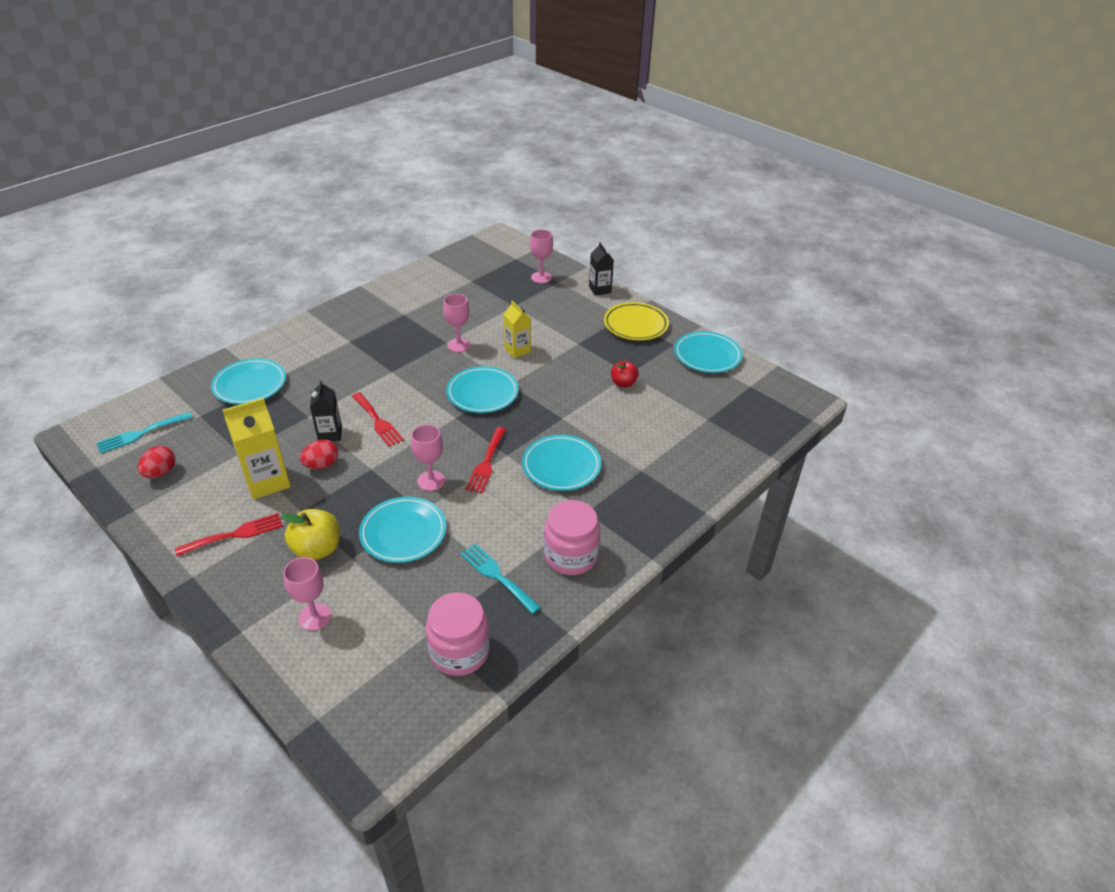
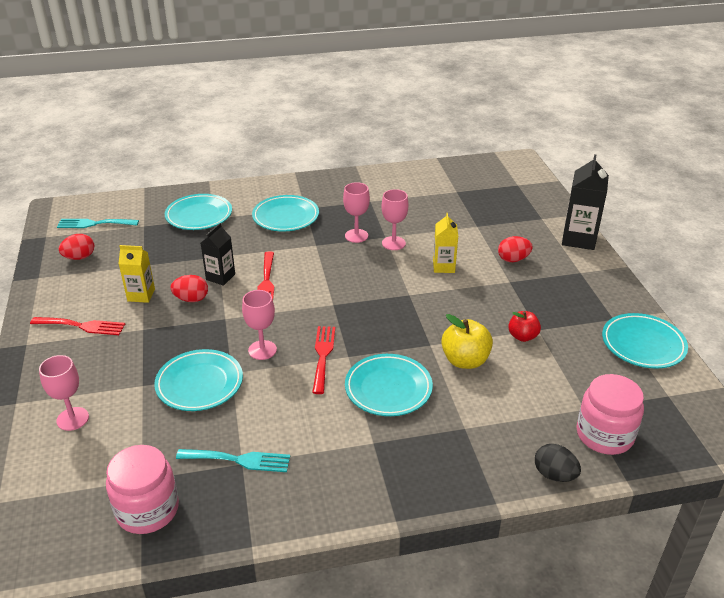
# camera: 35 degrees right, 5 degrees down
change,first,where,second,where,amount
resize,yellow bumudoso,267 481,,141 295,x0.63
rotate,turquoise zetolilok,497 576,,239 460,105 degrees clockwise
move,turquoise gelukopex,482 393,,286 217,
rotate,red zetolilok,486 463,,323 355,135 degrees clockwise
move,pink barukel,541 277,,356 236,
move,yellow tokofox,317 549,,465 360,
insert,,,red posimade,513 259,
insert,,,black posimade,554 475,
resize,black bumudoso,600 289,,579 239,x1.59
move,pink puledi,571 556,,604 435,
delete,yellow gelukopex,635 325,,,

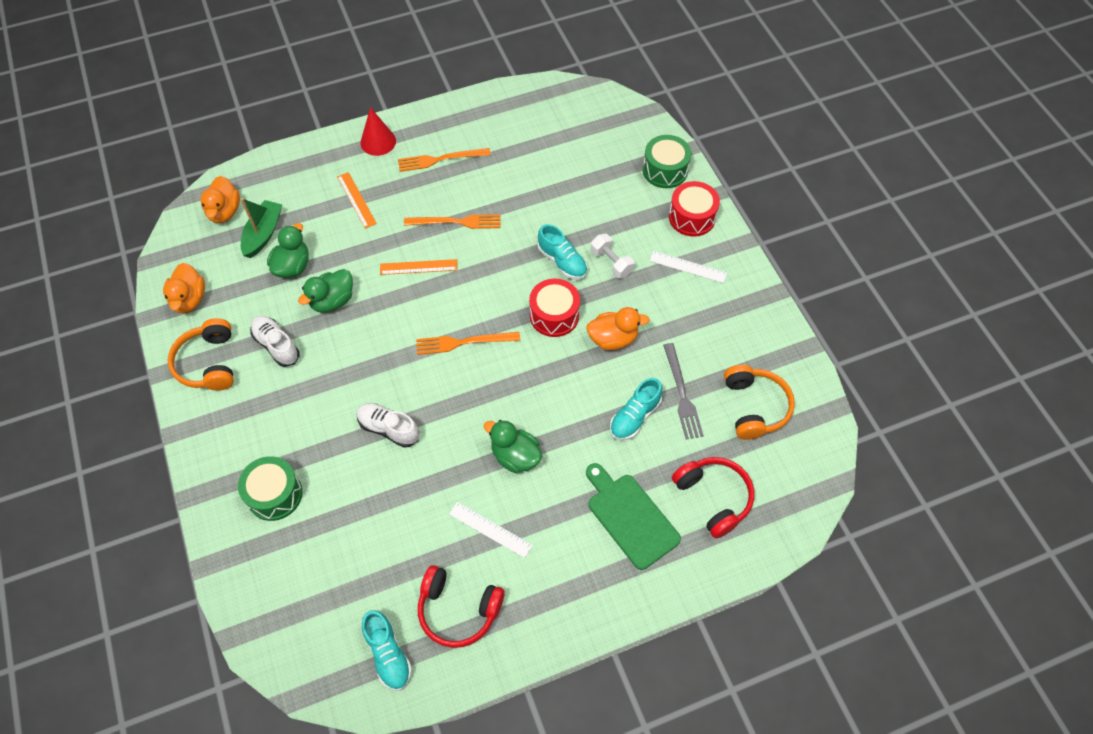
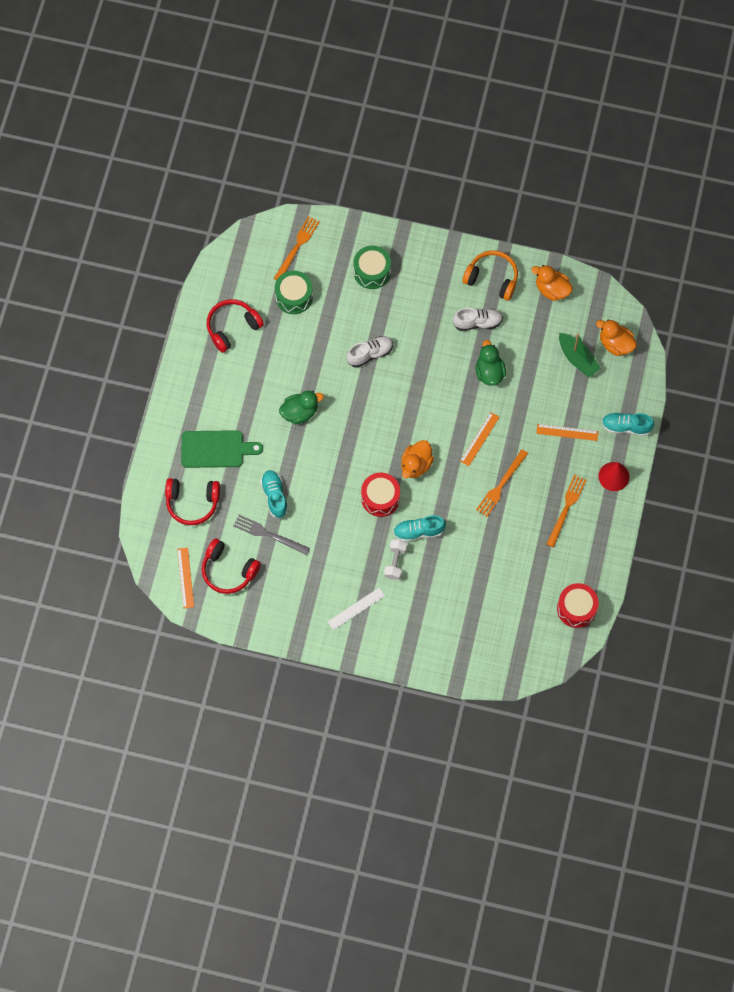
# camera: 125 degrees right, 10 degrees up
change,first,where,second,where,amount
insert,,,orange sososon,185 578,
recolor,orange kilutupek,754 407,red kilutupek,228 570,
move,orange zetolilok,463 342,,297 247,
move,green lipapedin,665 170,,294 297,
rotate,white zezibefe,611 262,,395 562,75 degrees counterclockwise
move,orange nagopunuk,613 339,,416 465,
move,red lipapedin,692 217,,576 608,
move,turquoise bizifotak,388 654,,626 427,
delete,green nagopunuk,292 266,,,
delete,white sososon,490 529,,,

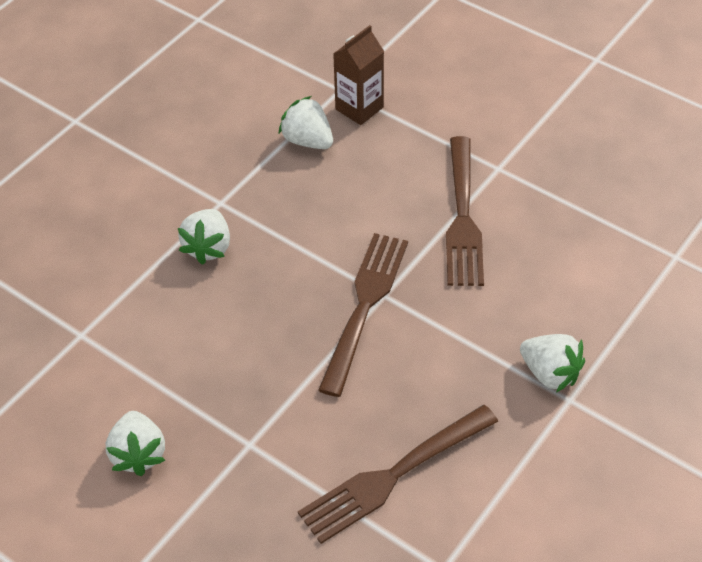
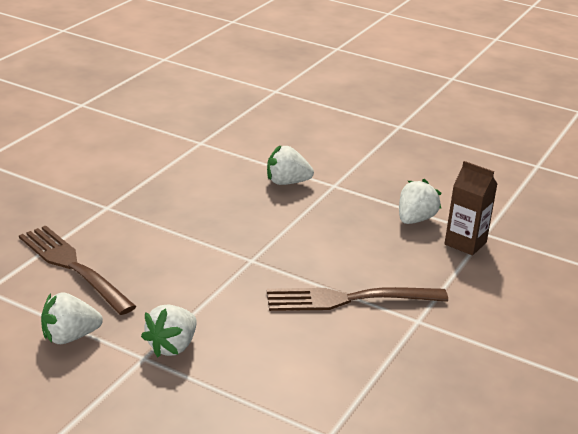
# camera: 80 degrees right, 20 degrees down
change,first,where,second,where,amount
move,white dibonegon,138 454,,70 337,
delete,brown zetolilok,364 307,,,

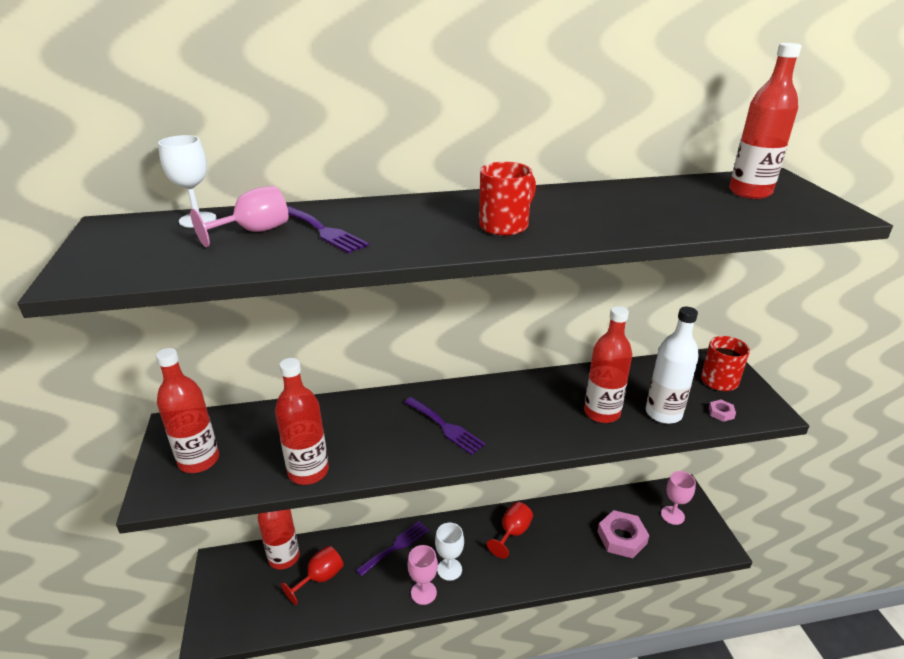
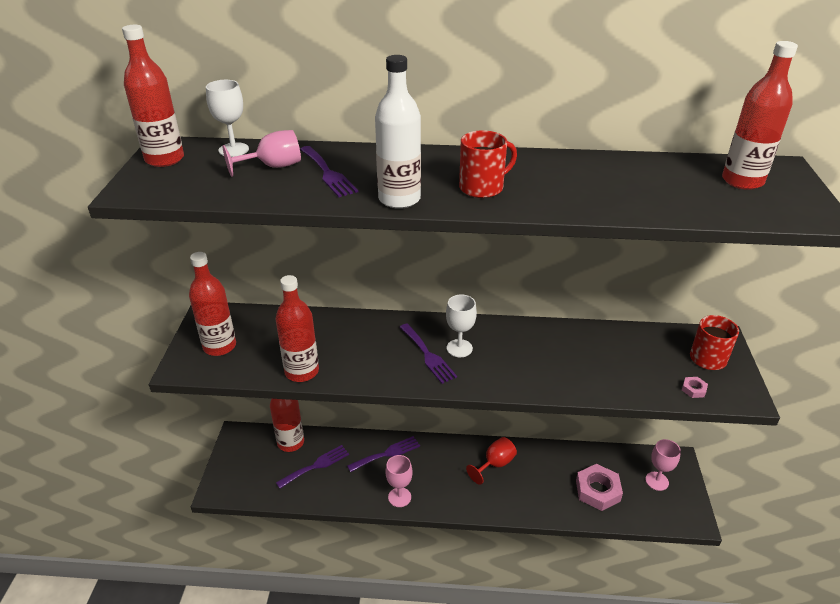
# camera: 15 degrees right, 5 degrees up
change,first,where,second,where,amount
move,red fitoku,602 413,,164 159,
replace,red barukel,320 578,purple zetolilok,316 466,
move,white fitoku,663 413,,399 199,
move,white barukel,449 569,,459 348,

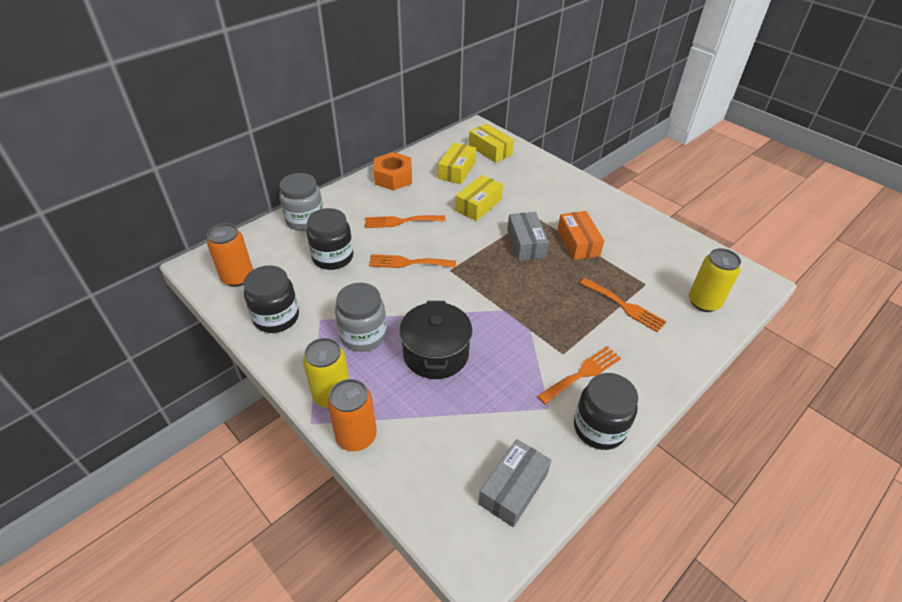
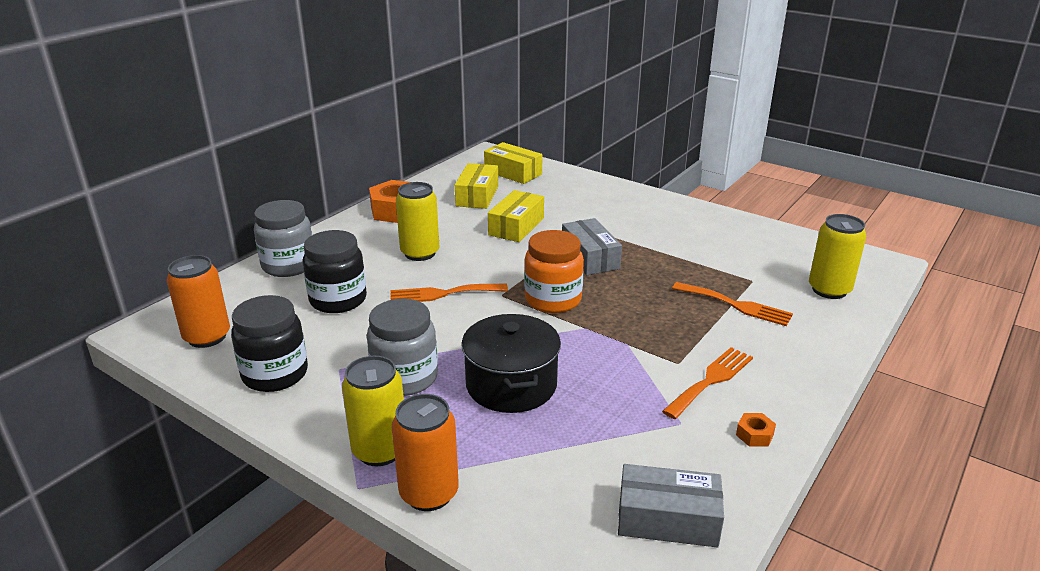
# camera: 10 degrees left, 15 degrees down
change,first,where,second,where,amount
replace,orange zetolilok,401 221,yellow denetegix,420 253,
insert,,,orange puledi,553 300,
rotate,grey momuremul,513 488,,667 519,75 degrees clockwise
replace,black puledi,599 428,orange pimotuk,754 435,
delete,orange momuremul,578 243,,,

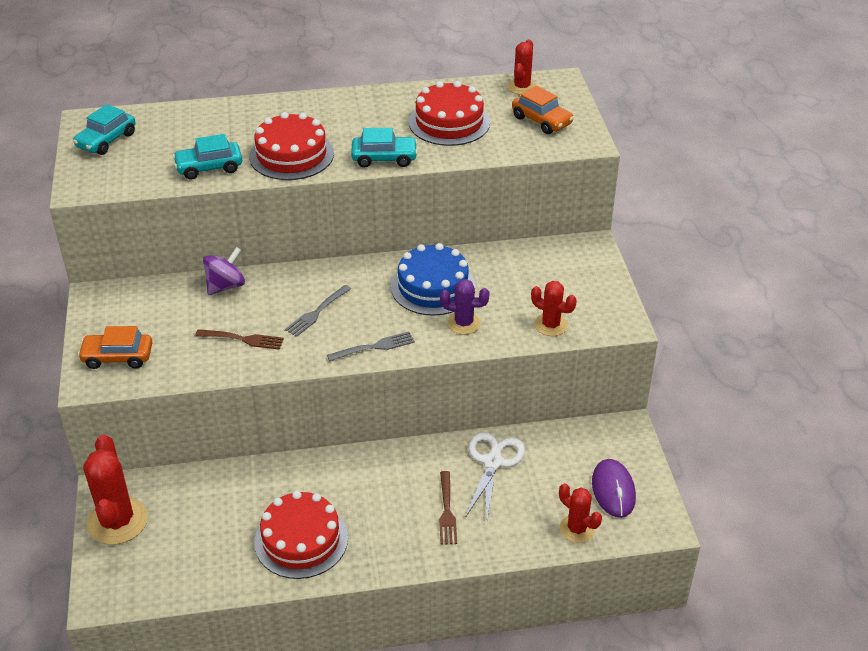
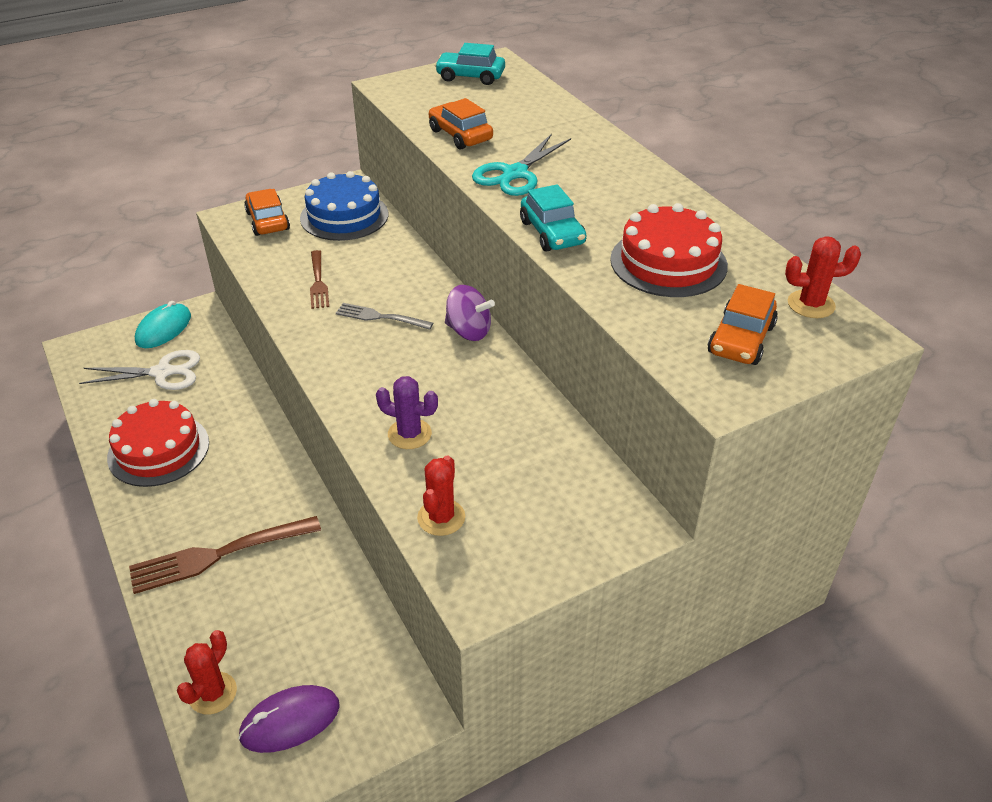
# camera: 70 degrees right, 0 degrees up
change,first,where,second,where,amount
move,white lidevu,493 462,,162 372,
resize,brown zetolilok,446 510,,220 554,x1.72
replace,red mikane,117 521,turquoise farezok,163 329,
move,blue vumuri,433 287,,344 216,
rotate,purple mikane,463 323,,409 434,60 degrees counterclockwise
recolor,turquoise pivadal,209 167,orange pivadal,460 135,
move,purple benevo,225 286,,468 331,
replace,red vumuri,291 155,turquoise lidevu,515 174,
delete,grey zetolilok,374 347,,,

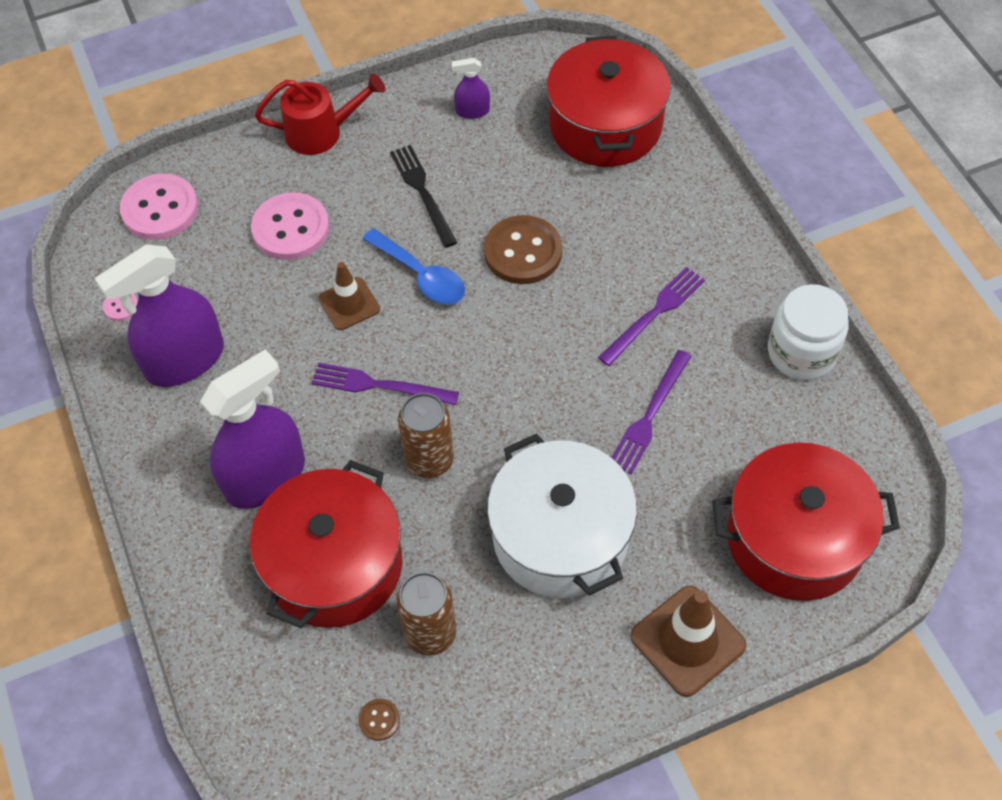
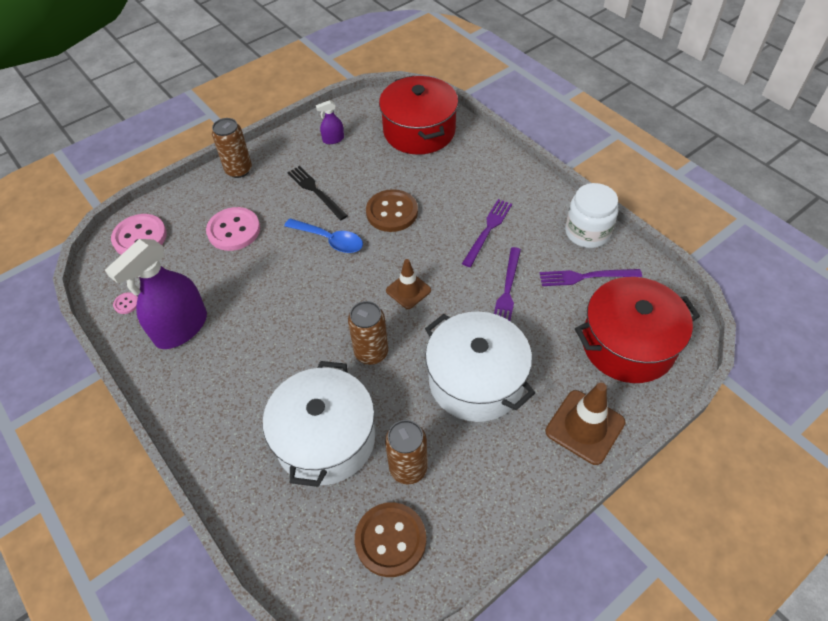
# camera: 15 degrees left, 5 degrees down
change,first,where,second,where,amount
replace,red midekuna,321 132,brown denetegix,239 170,
recolor,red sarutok,334 565,white sarutok,325 439,
resize,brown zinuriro,379 720,,390 540,x2.30
move,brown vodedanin,349 304,,408 290,
move,purple zetolilok,379 385,,586 277,
delete,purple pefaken,265 477,,,

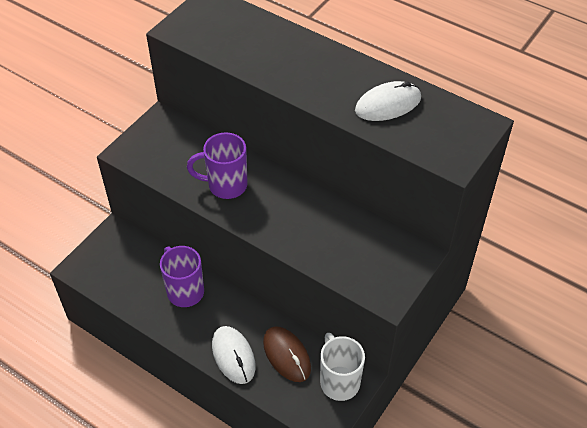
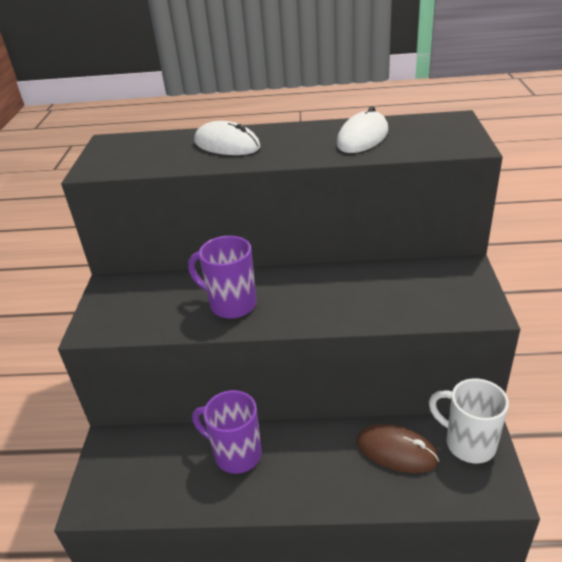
# camera: 30 degrees left, 15 degrees down
change,first,where,second,where,amount
rotate,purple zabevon,225 185,,231 304,60 degrees clockwise
move,white farezok,233 356,,227 145,

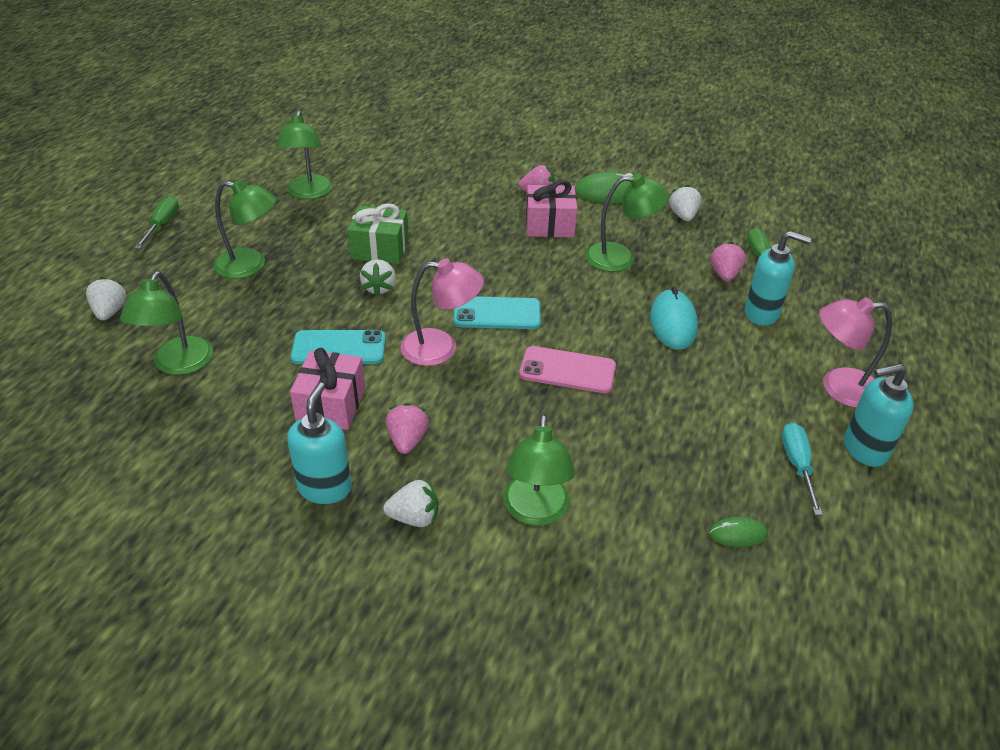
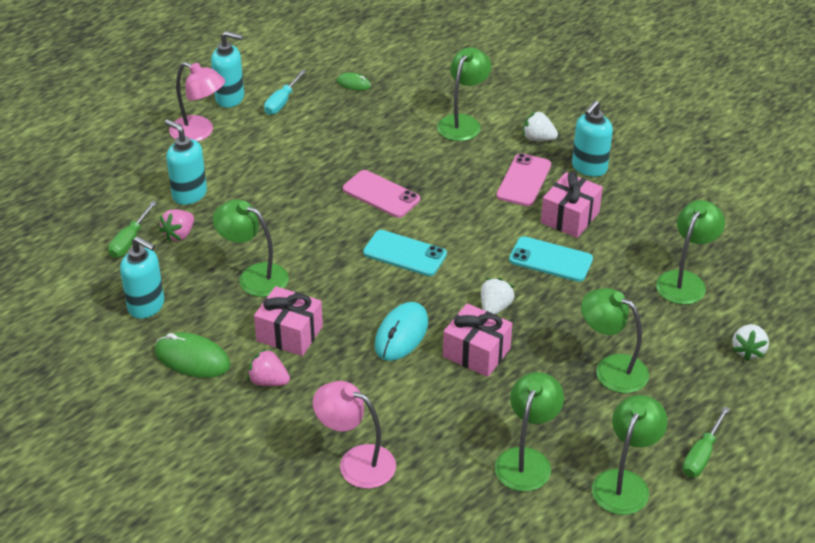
# camera: 155 degrees left, 0 degrees up
change,first,where,second,where,amount
replace,white dibonegon,683 216,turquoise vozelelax,146 306,
move,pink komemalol,441 348,,356 462,
move,turquoise farezok,673 323,,401 334,
recolor,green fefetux,380 249,pink fefetux,476 352,
replace,pink dibonegon,407 440,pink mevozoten,524 180,
insert,,,green komemalol,624 483,

